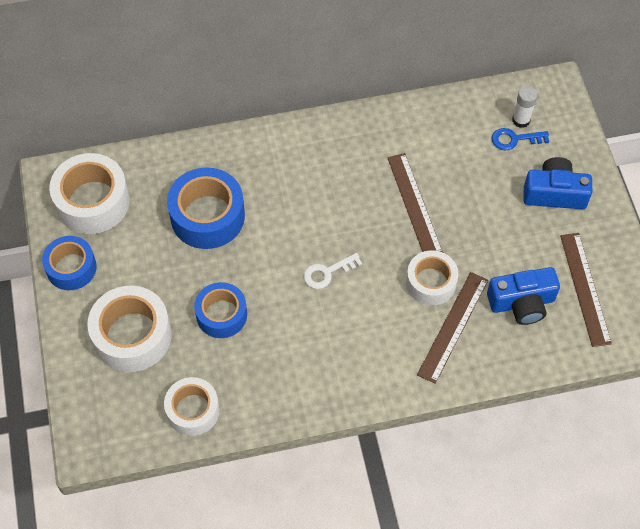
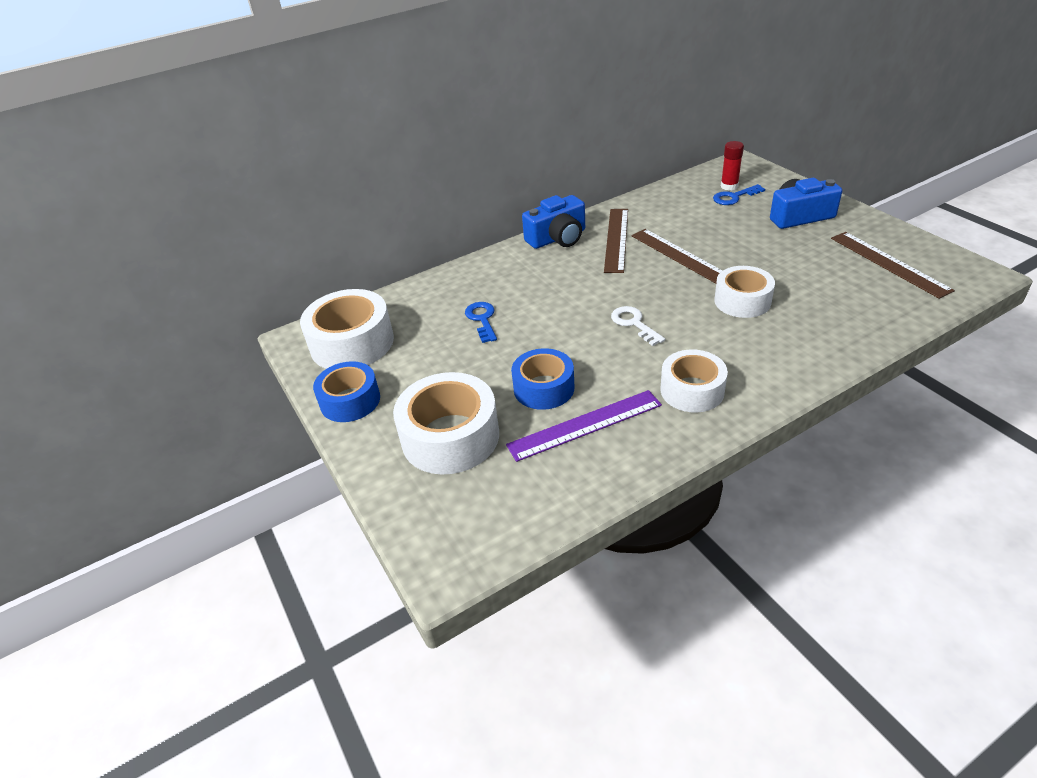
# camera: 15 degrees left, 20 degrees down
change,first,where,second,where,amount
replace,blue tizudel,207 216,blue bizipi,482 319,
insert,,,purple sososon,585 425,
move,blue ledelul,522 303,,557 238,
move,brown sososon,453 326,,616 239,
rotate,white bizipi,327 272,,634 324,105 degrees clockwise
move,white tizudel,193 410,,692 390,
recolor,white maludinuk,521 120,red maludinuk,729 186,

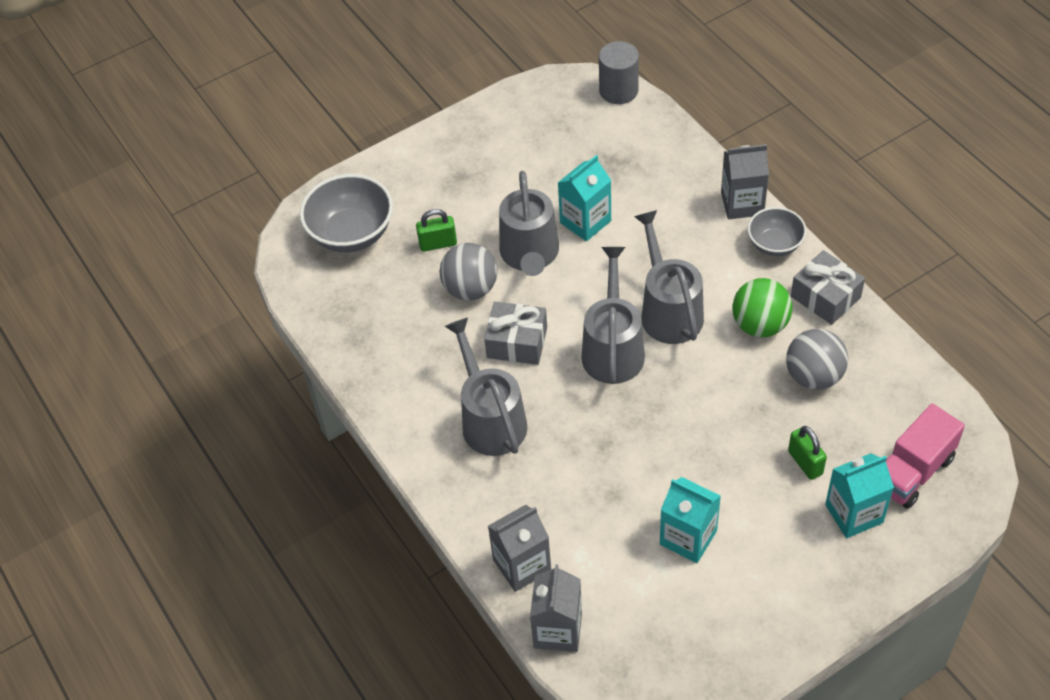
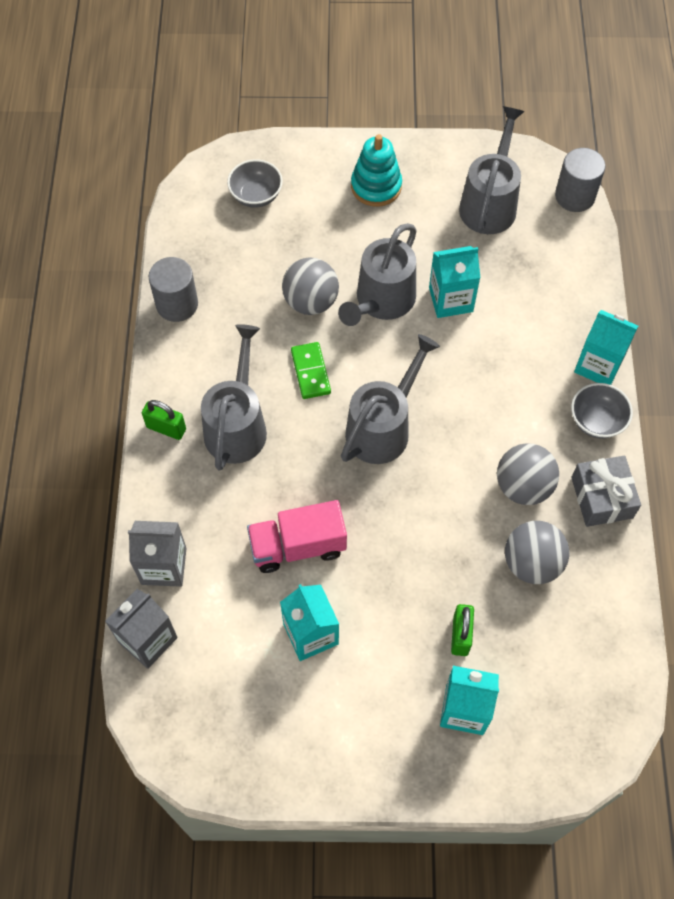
# camera: 30 degrees right, 10 degrees up
change,first,where,second,where,amount
move,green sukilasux,438 244,,166 428,
insert,,,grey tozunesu,177 304,
resize,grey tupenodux,351 234,,256 195,x0.61
move,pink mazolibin,912 472,,298 546,
replace,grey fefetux,517 342,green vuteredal,310 372,
insert,,,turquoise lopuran,376 186,
move,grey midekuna,668 310,,489 203,
recolor,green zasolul,760 325,grey zasolul,523 486,
recolor,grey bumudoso,742 203,turquoise bumudoso,598 365,

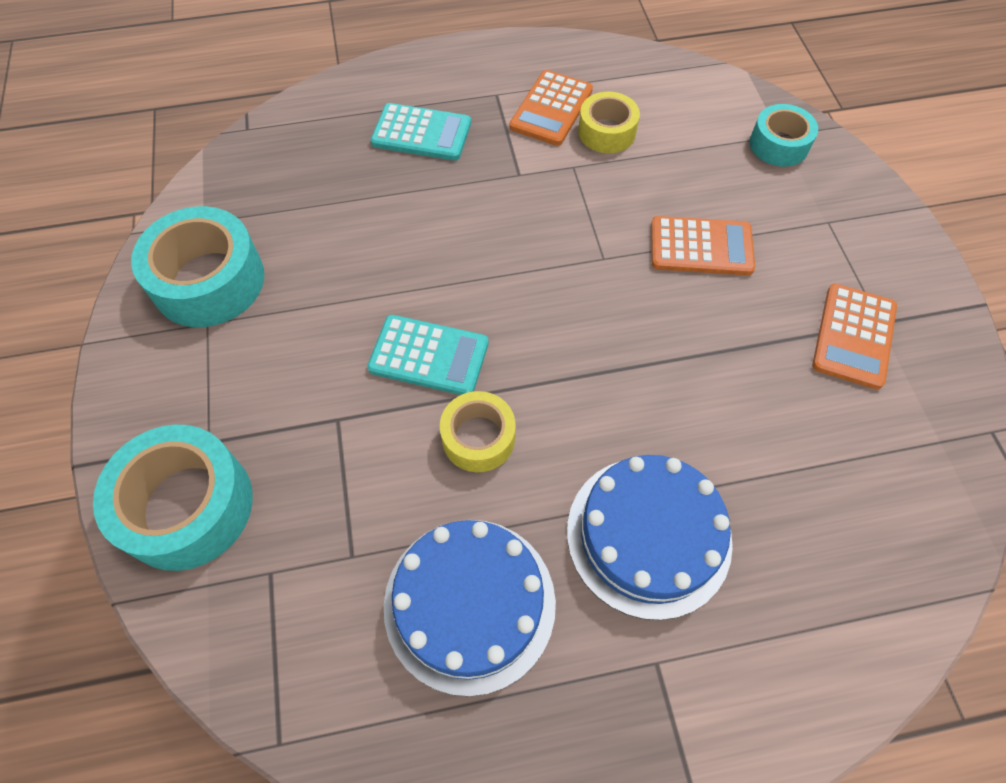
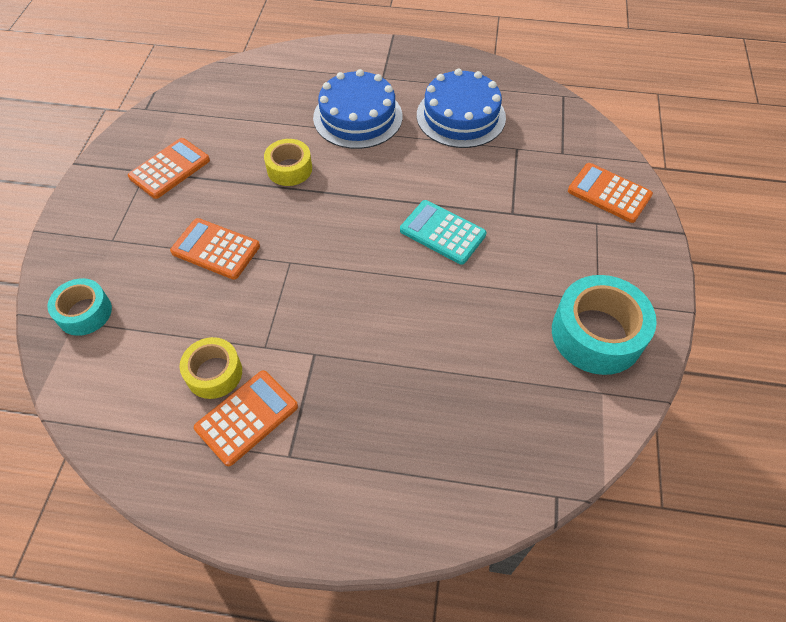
# camera: 160 degrees left, 5 degrees down
change,first,where,second,where,amount
move,yellow tizudel,478 438,,289 169,
replace,turquoise tizudel,187 506,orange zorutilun,609 193,
delete,turquoise zorutilun,421 133,,,

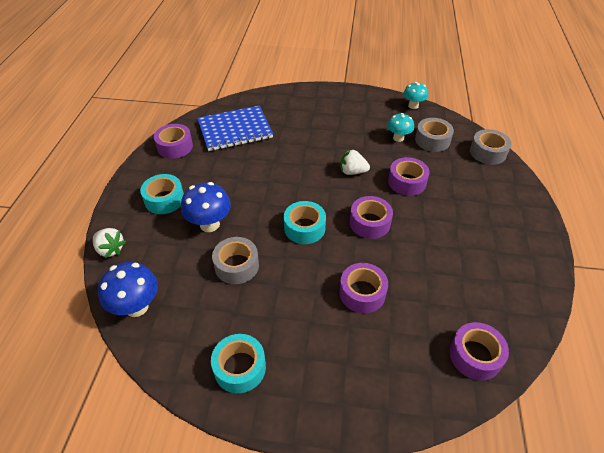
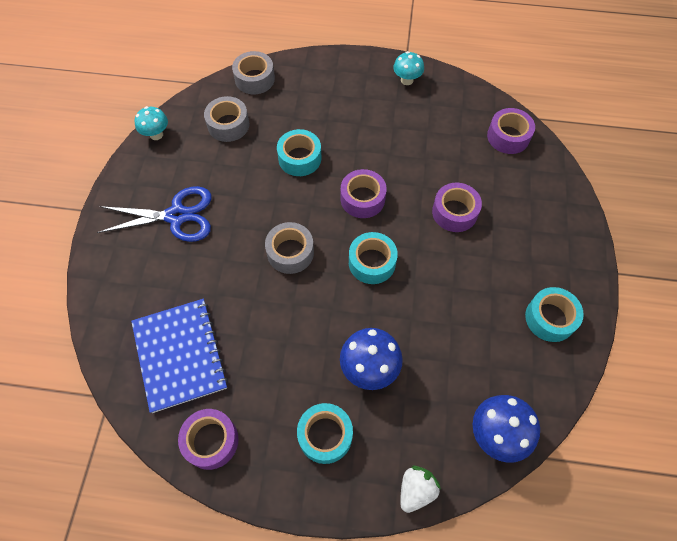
# camera: 90 degrees left, 15 degrees up
change,first,where,second,where,amount
insert,,,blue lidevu,177 216,
move,grey tizudel,236 265,,290 252,
recolor,purple tizudel,407 182,turquoise tizudel,299 158,
move,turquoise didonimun,398 138,,407 80,
delete,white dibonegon,352 172,,,

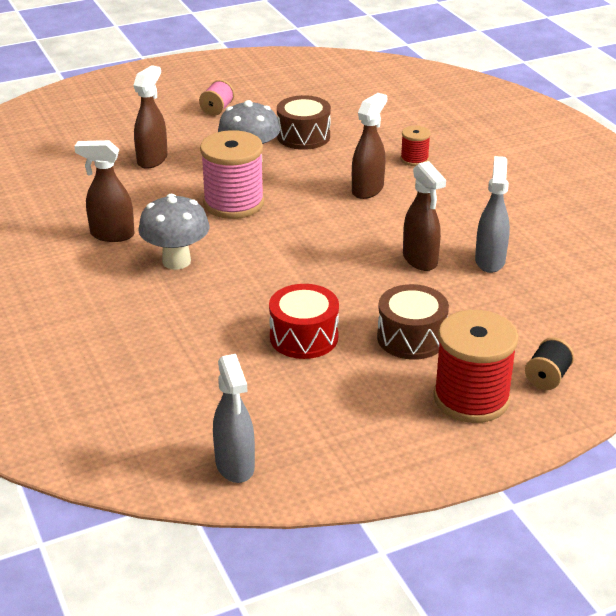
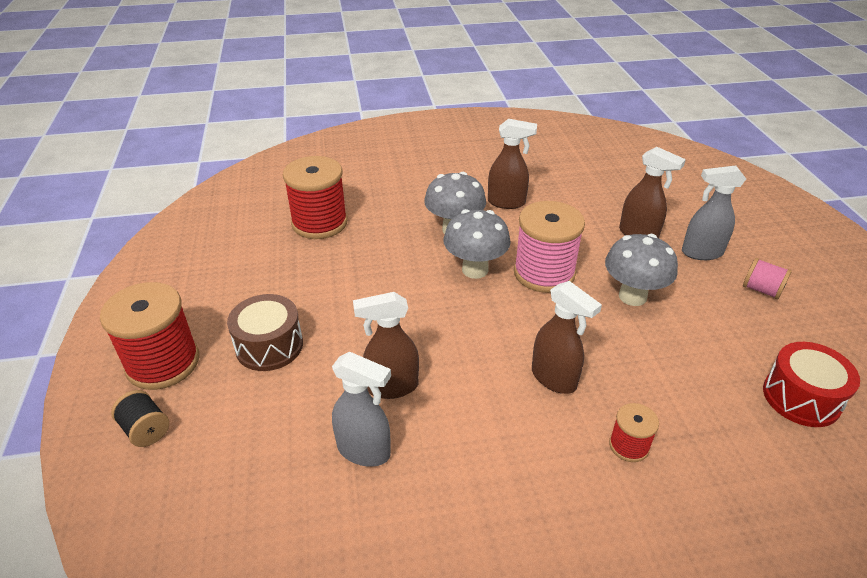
# camera: 105 degrees right, 5 degrees up
change,first,where,second,where,amount
insert,,,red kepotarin,319 223,
insert,,,grey didonimun,475 270,
rotate,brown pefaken,111 234,,507 202,75 degrees clockwise
move,grey pefaken,235 466,,701 253,
move,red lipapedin,304 337,,801 397,
delete,brown lipapedin,303 136,,,

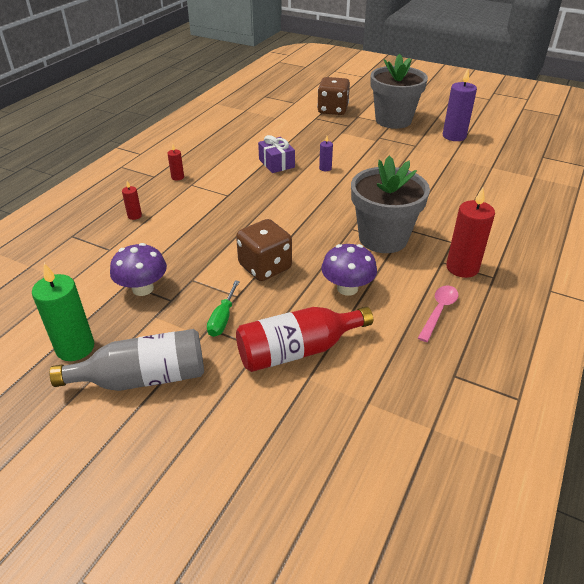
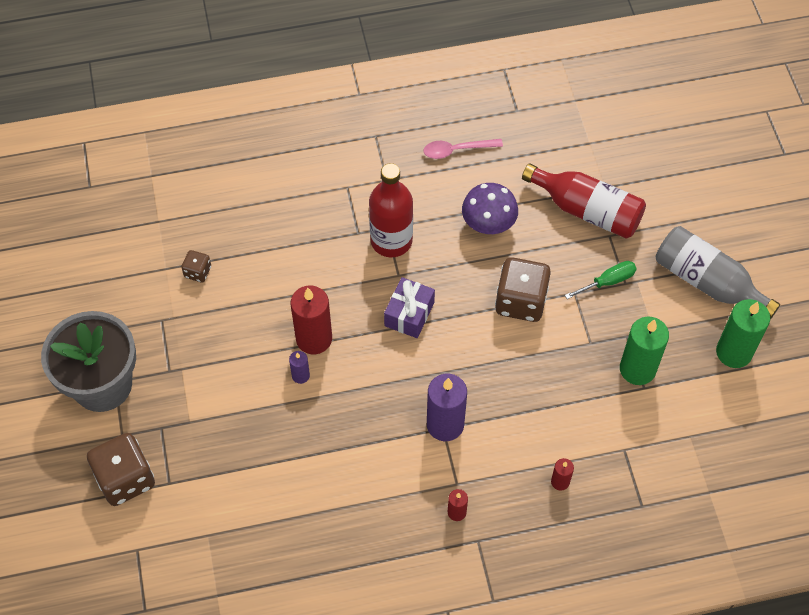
# camera: 130 degrees left, 20 degrees up
change,first,where,second,where,amount
insert,,,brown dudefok,198 272,
move,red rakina,462 268,,314 339,
replace,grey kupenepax,383 238,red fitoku,391 241,
move,purple fefetux,276 163,,409 314,
move,purple rakina,454 136,,445 424,
replace,purple didonimun,143 288,green rakina,637 369,

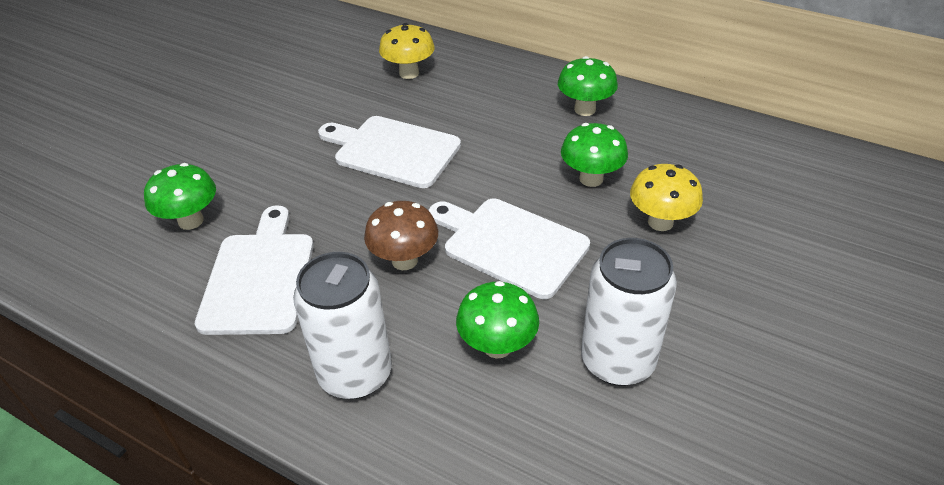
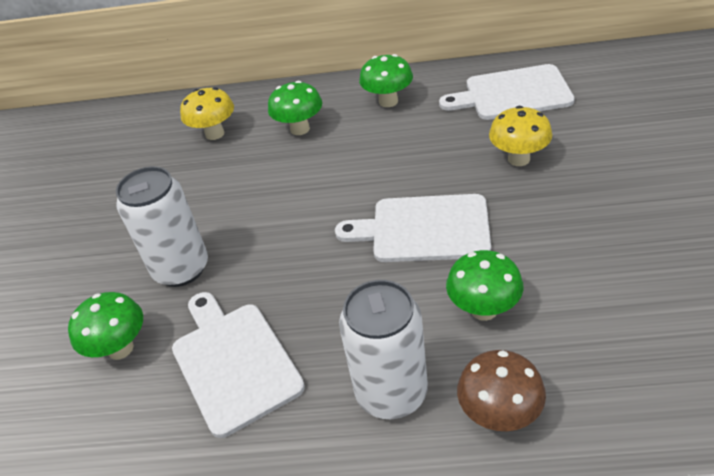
# camera: 25 degrees left, 0 degrees up
change,first,where,second,where,amount
move,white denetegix,617 361,,181 269,
move,green didonimun,591 179,,300 129,
move,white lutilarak,392 151,,512 94,
move,brown didonimun,404 260,,499 415,

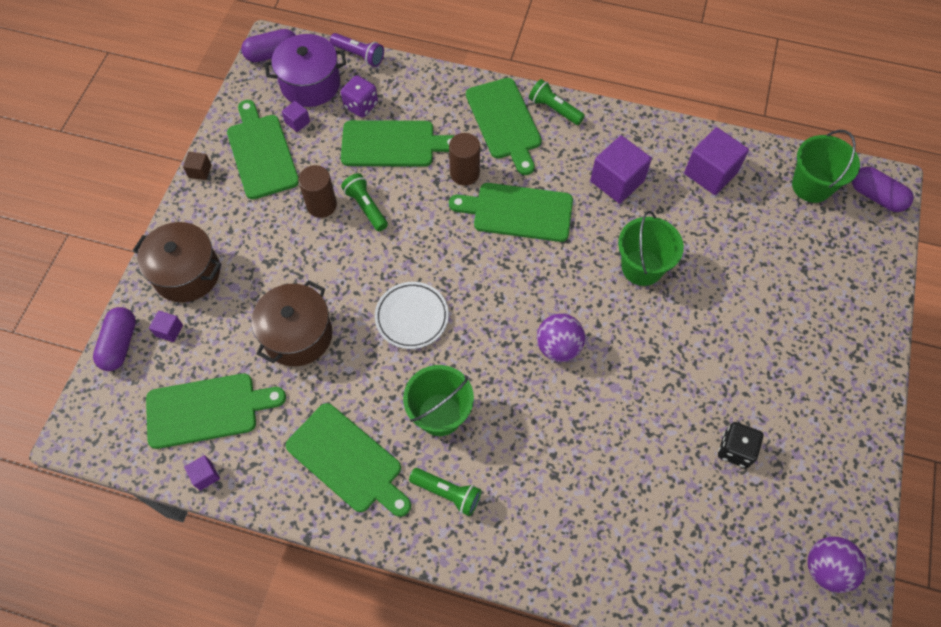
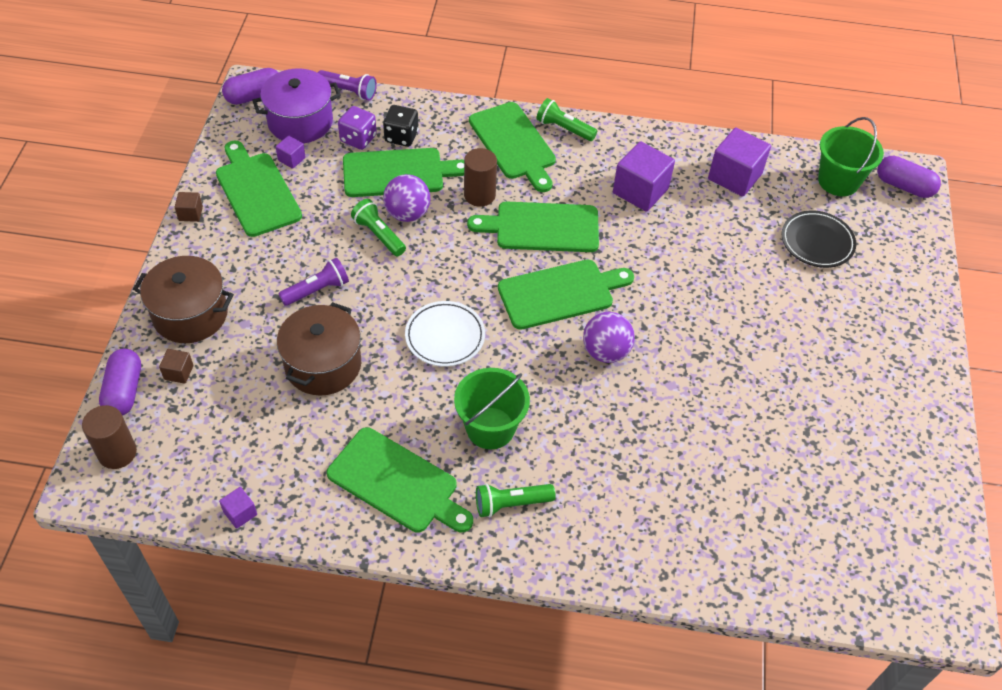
# camera: 10 degrees left, 10 degrees down
change,first,where,second,where,amount
move,brown tozunesu,321 205,,117 453,
recolor,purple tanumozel,169 330,brown tanumozel,178 372,
insert,,,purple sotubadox,317 290,
move,black dudefok,735 450,,401 136,
move,purple zasolul,826 568,,407 214,
rotate,green sotubadox,447 493,,511 504,150 degrees clockwise
move,green lutilarak,207 410,,560 293,
insert,,,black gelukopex,817 242,
delete,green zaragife,642 267,,,

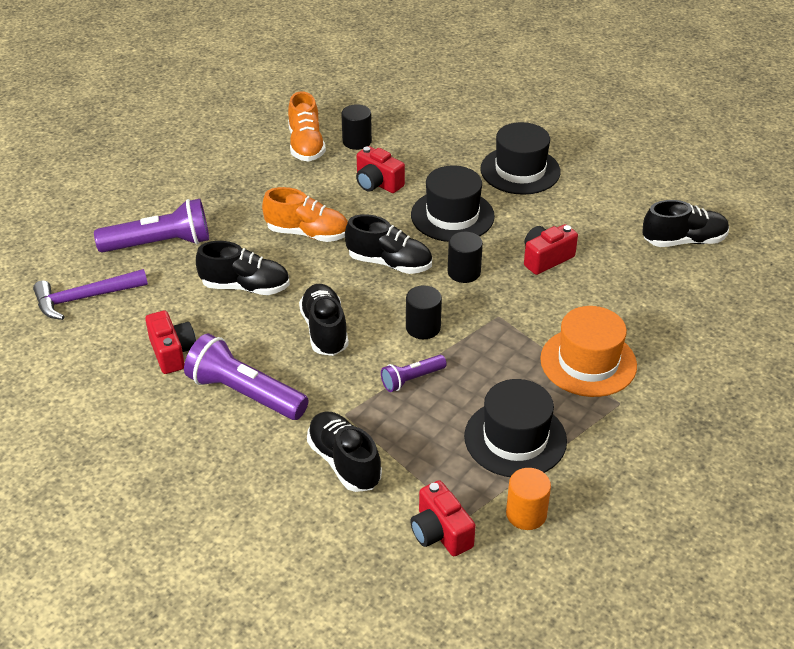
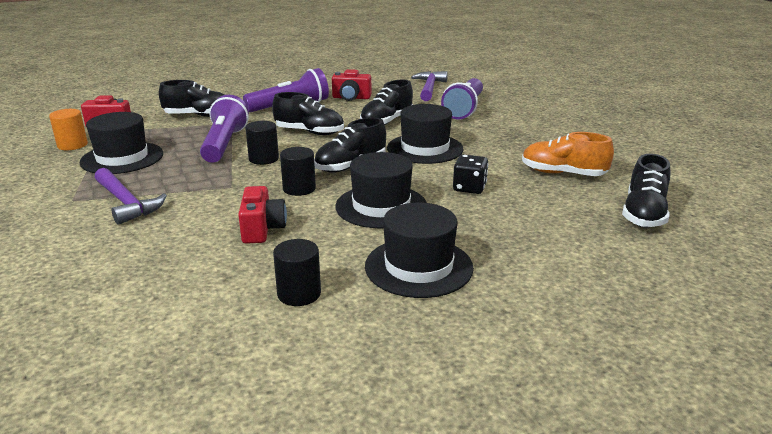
# camera: 120 degrees right, 15 degrees down
change,first,where,second,where,amount
replace,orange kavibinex,588 362,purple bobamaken,126 203,
resize,purple sotubadox,411 379,,224 144,x1.87
move,black tozunesu,357 141,,299 294,
replace,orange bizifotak,308 233,black kavibinex,425 148,
replace,red ledelul,377 183,black dudefok,469 188,
move,black bizifotak,684 241,,643 214,

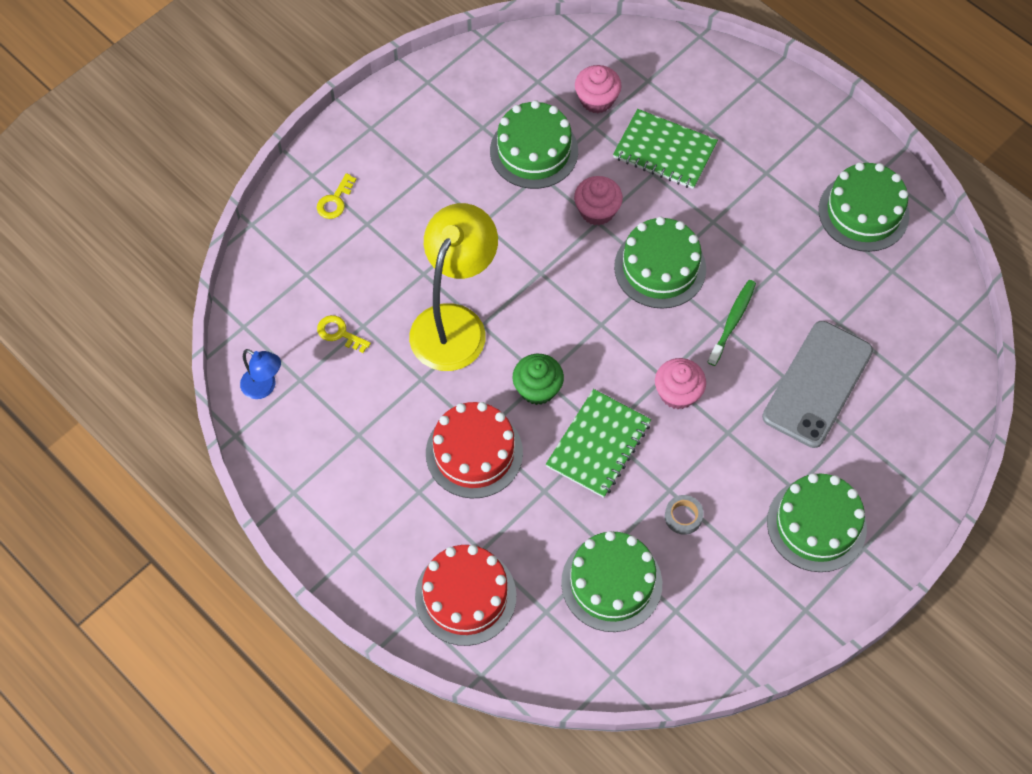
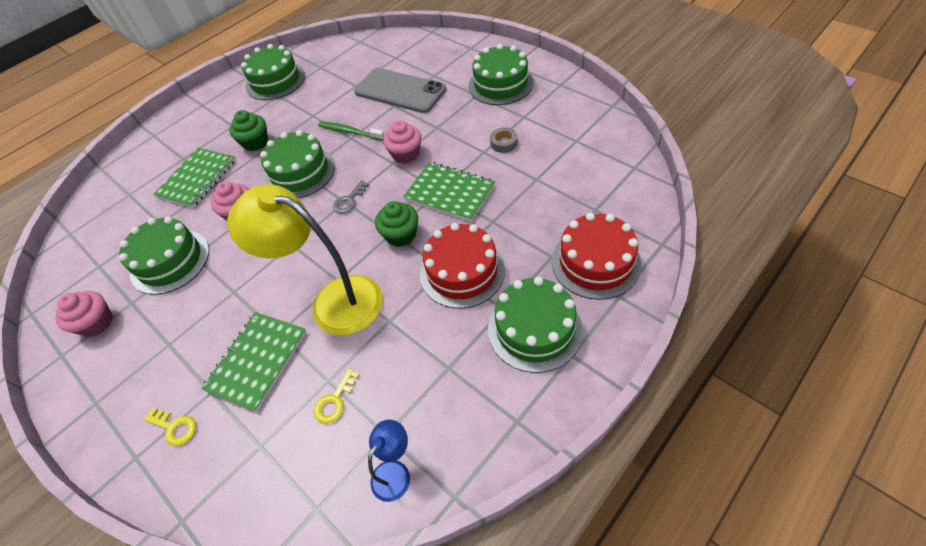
# camera: 85 degrees left, 10 degrees down
change,first,where,second,where,amount
move,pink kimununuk,596 100,,96 323,
insert,,,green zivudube,257 361,
insert,,,green kimununuk,255 142,
insert,,,grey bizipi,349 200,
move,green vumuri,611 583,,534 329,

